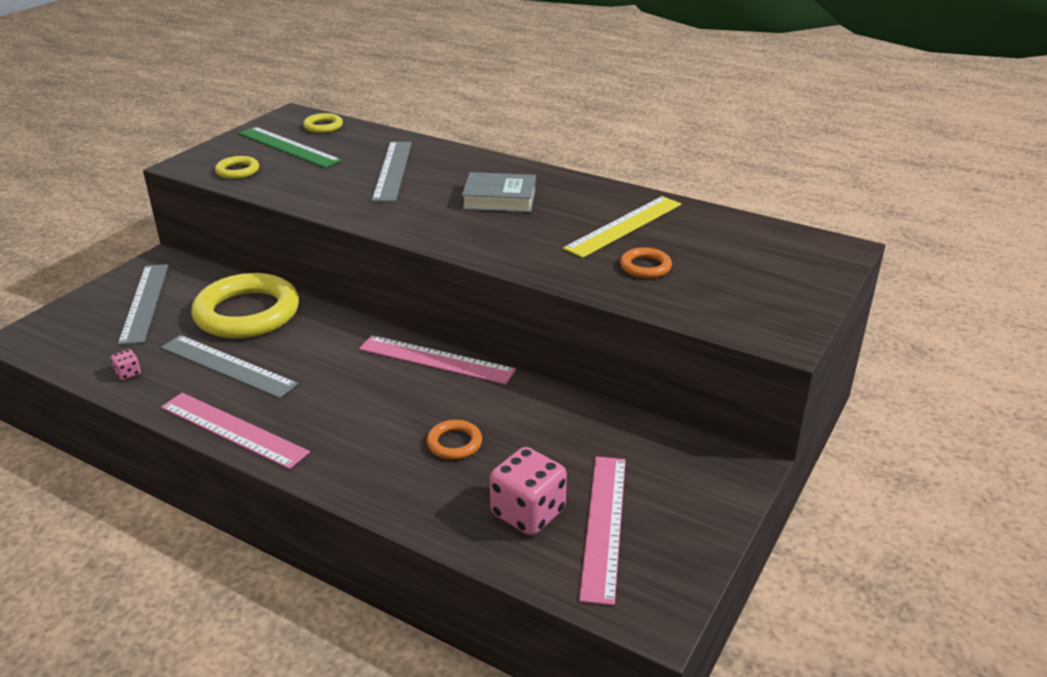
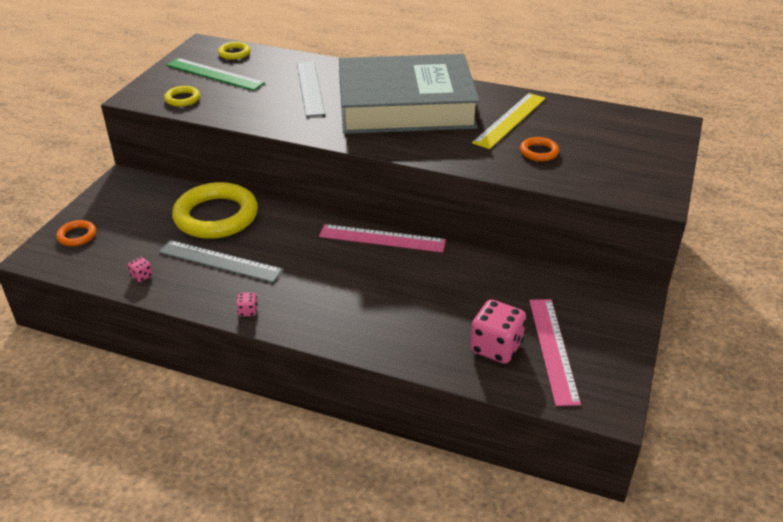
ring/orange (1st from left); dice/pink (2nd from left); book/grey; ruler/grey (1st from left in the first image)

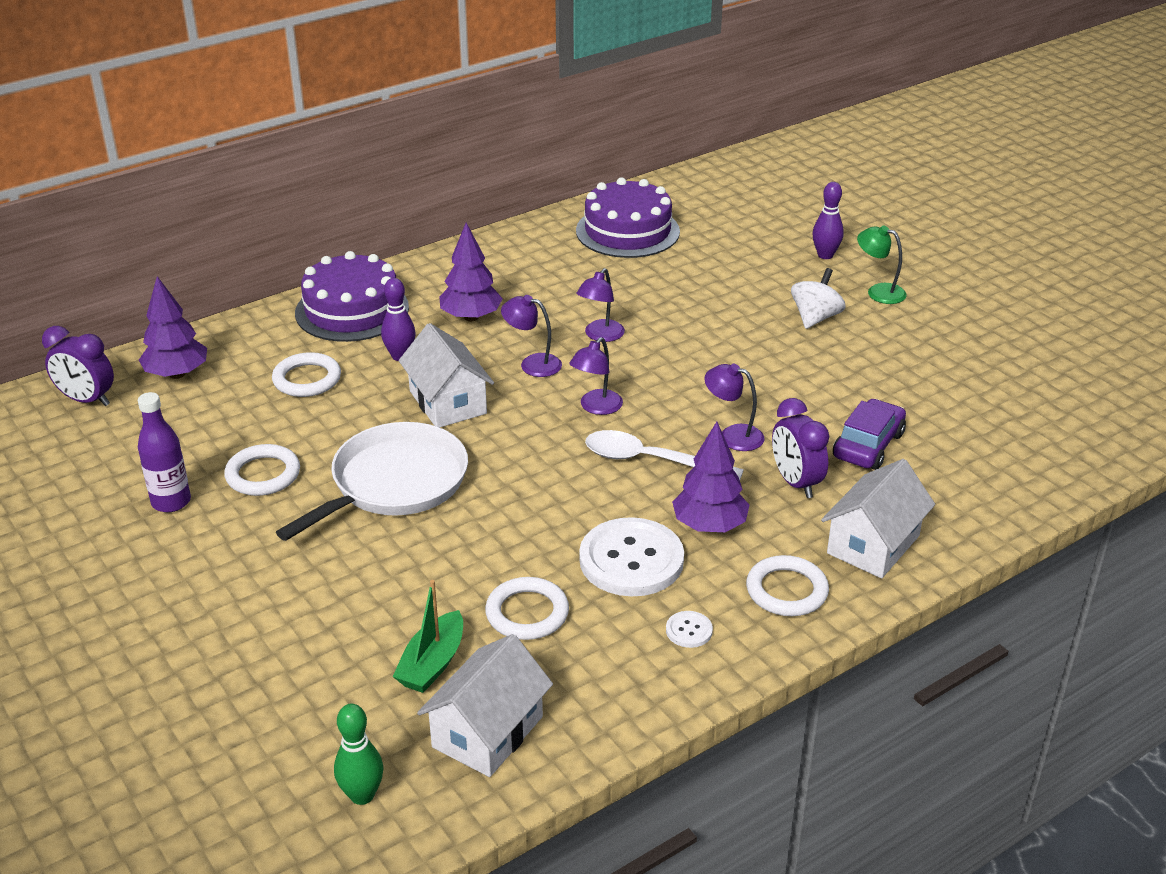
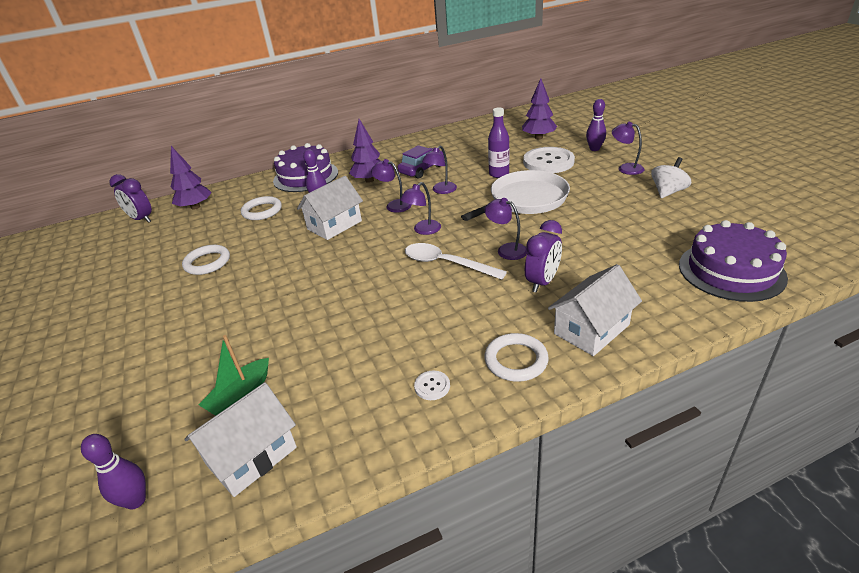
bowling pin/purple (1st from left); house/white (2nd from left); car/purple; pan/white; bottle/purple; tree/purple (3rd from left); button/white (2nd from left); clock/purple (2nd from left); lamp/purple (5th from left); spinning top/white; cake/purple (2nd from left); ring/white (3rd from left in the first image)

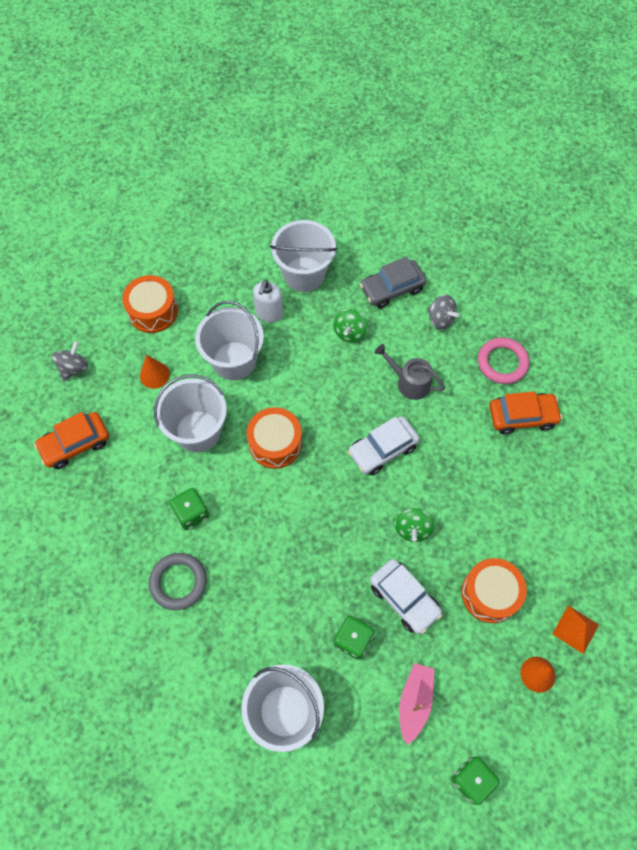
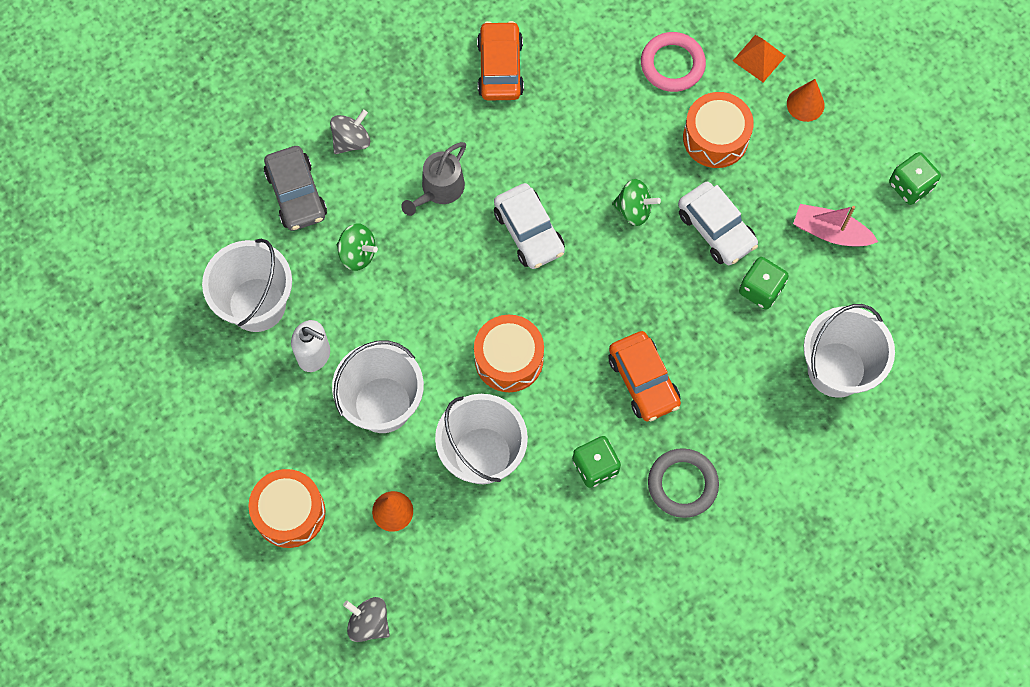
car/orange (2nd from left); ring/pink; car/white (2nd from left)

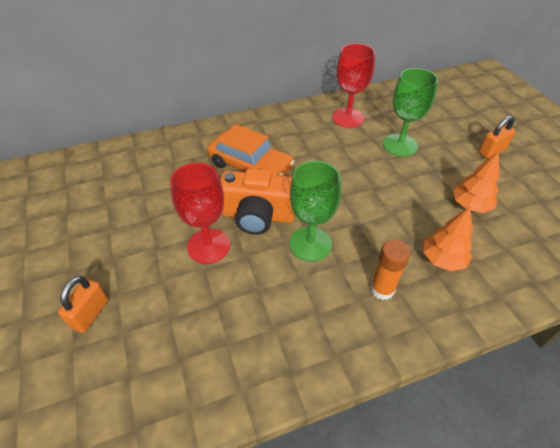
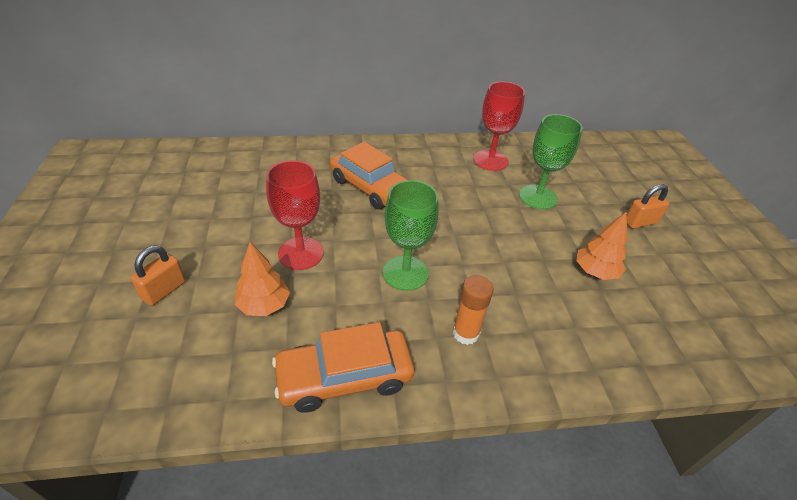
tree/orange (1st from left); car/orange (1st from left); camera/orange

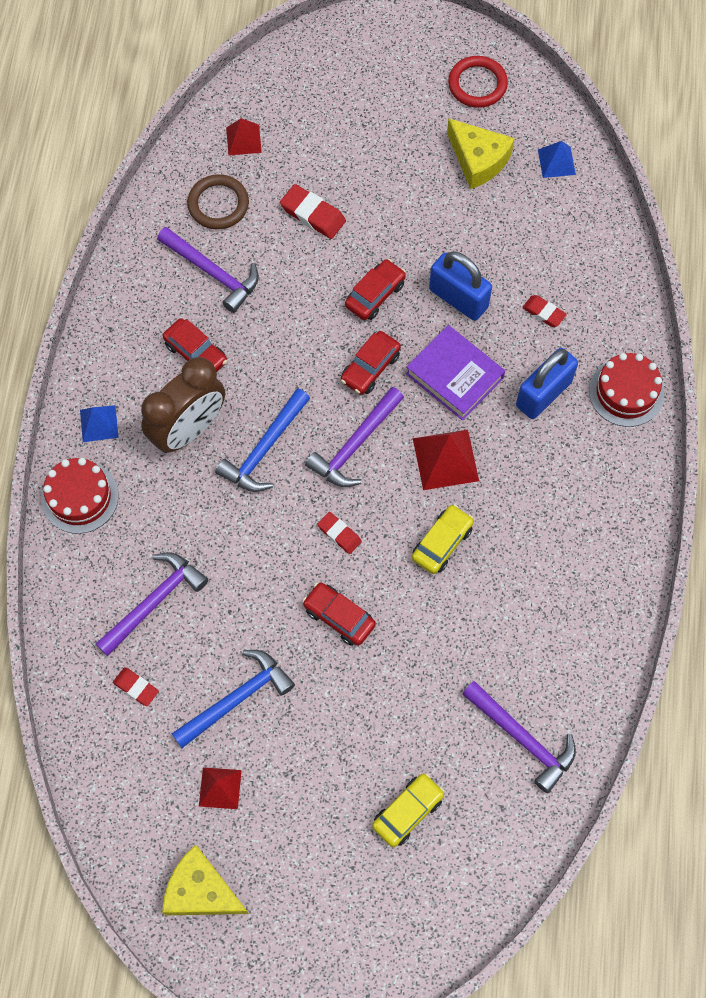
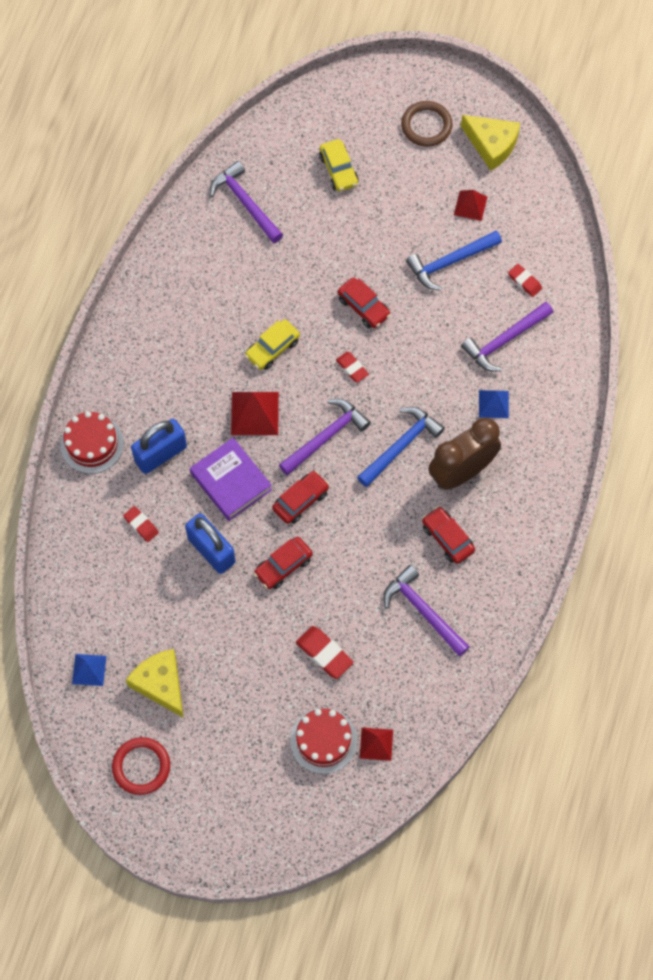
cake/red (2nd from left); car/yellow (2nd from left); ring/brown; pyramid/blue (2nd from left)

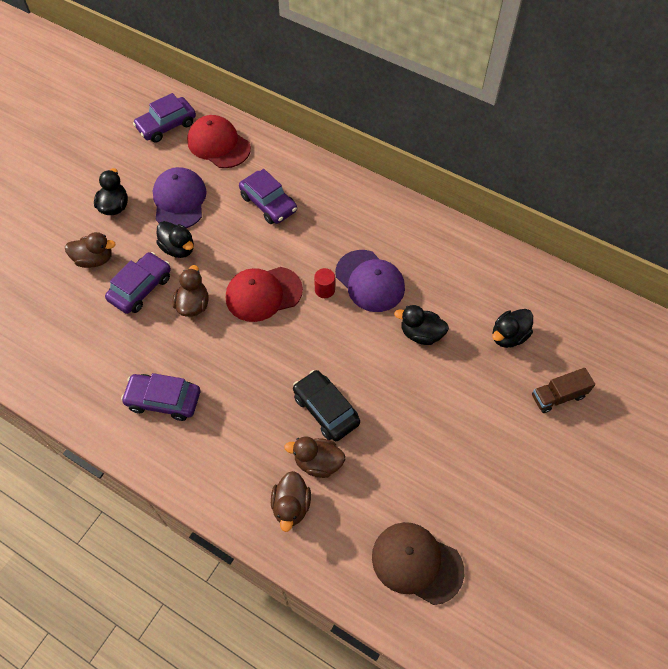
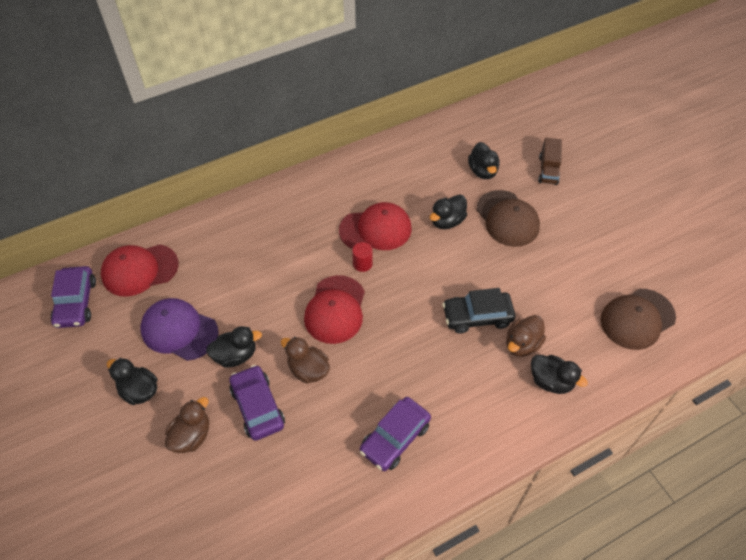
cap/red (3rd from left); cap/brown (1st from left); duck/black (5th from left); car/purple (4th from left in the first image)

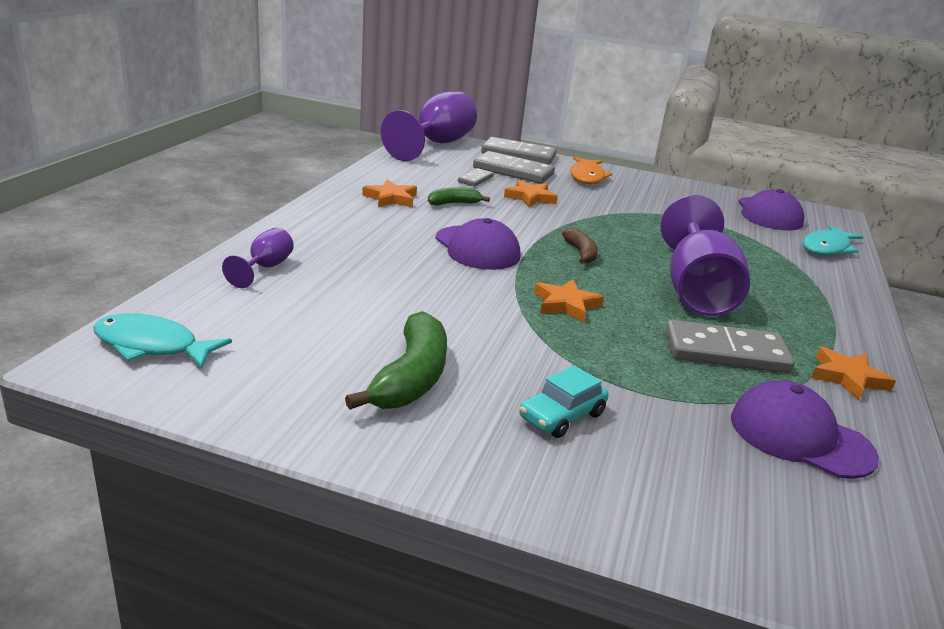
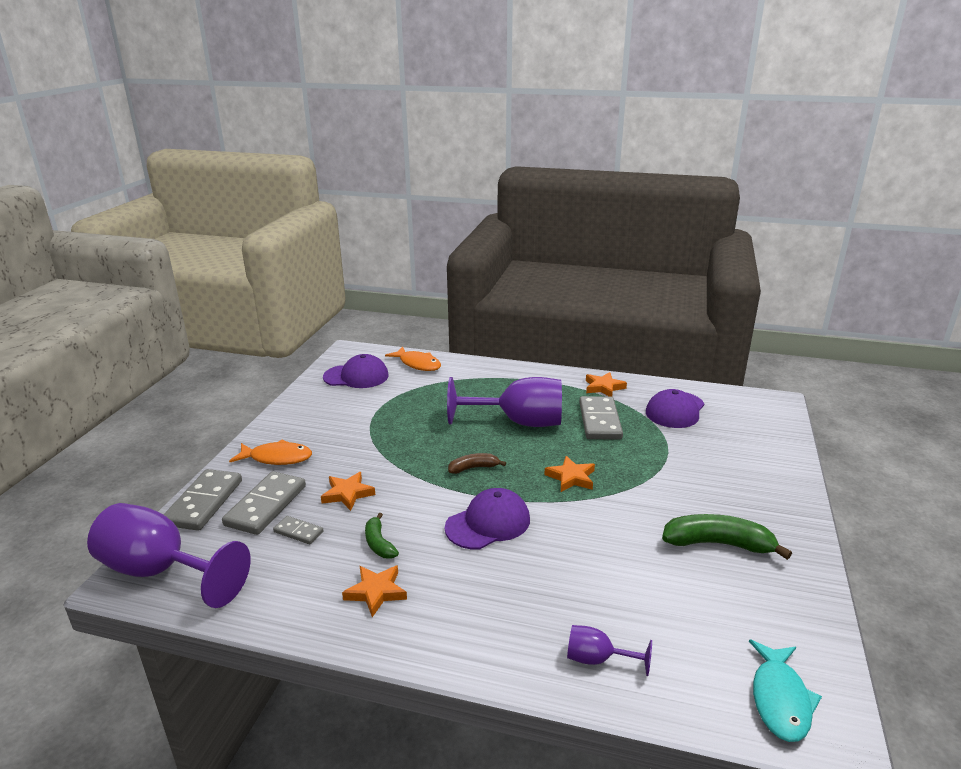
fish/orange (2nd from left); car/turquoise

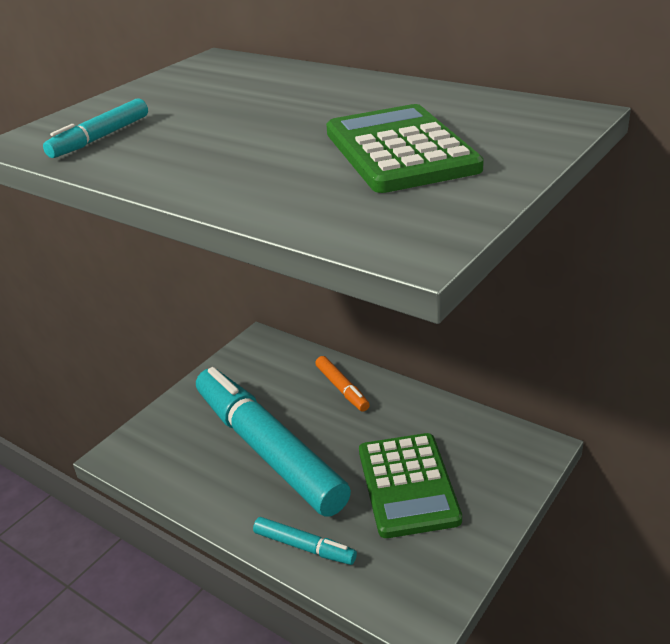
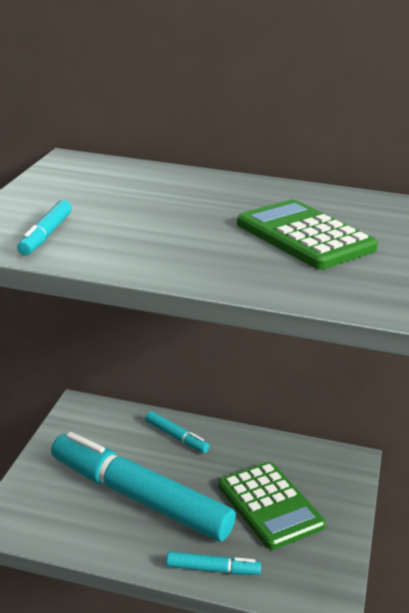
marker/turquoise (3rd from left)

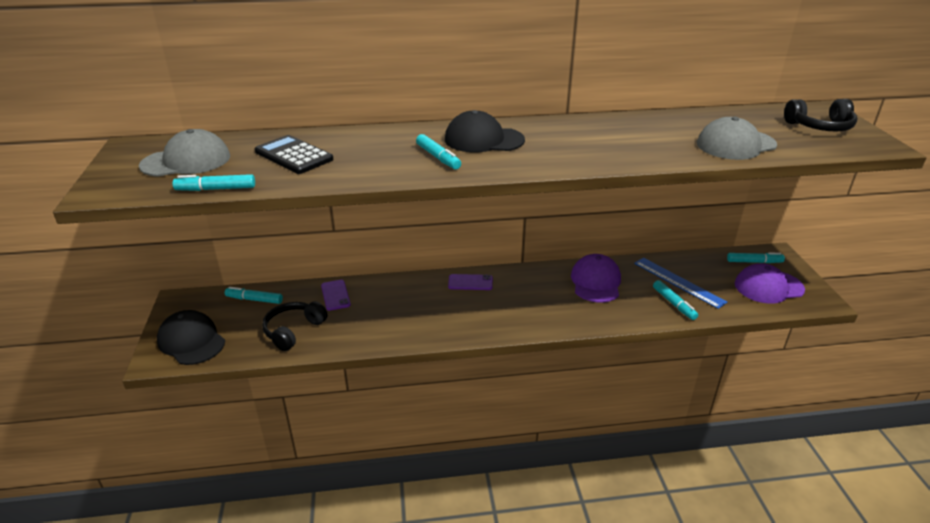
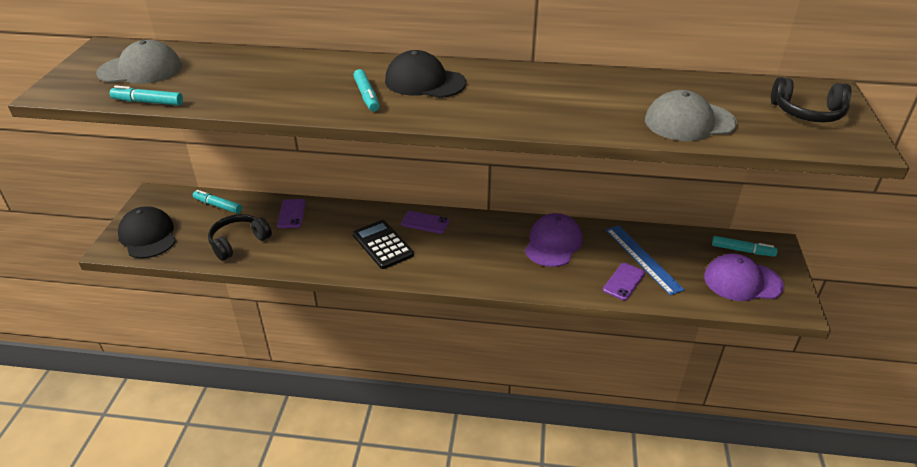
calculator/black; phone/purple (3rd from left)

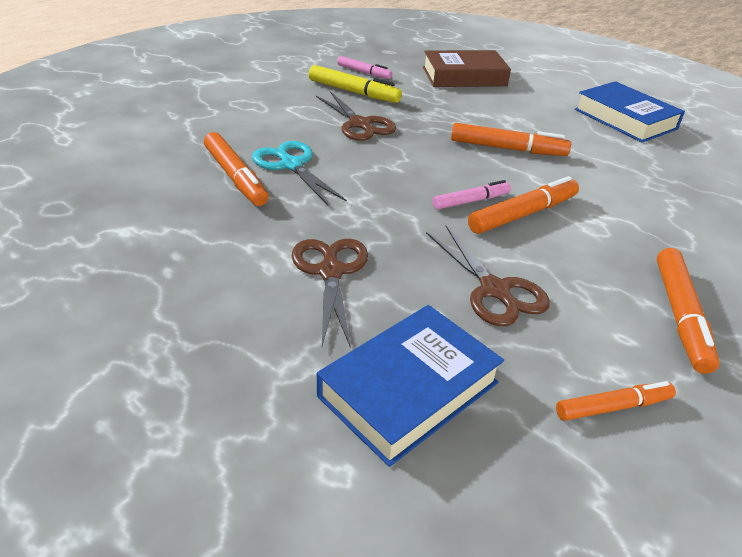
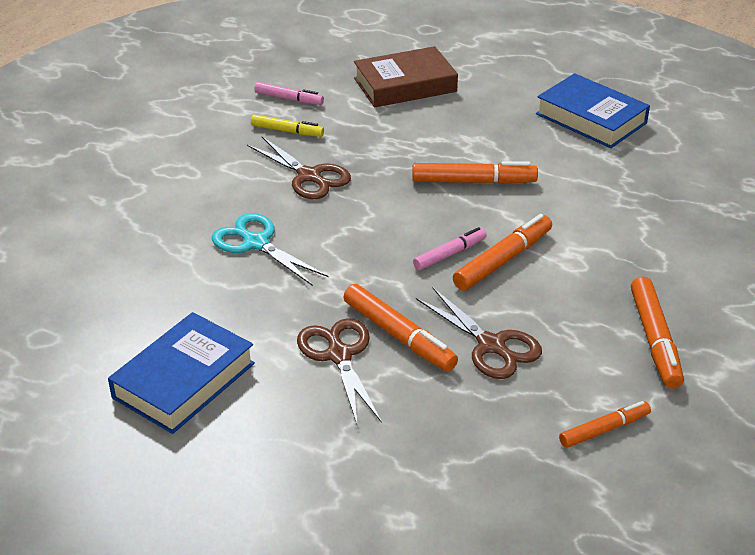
book/blue (1st from left); marker/yellow; marker/orange (1st from left)

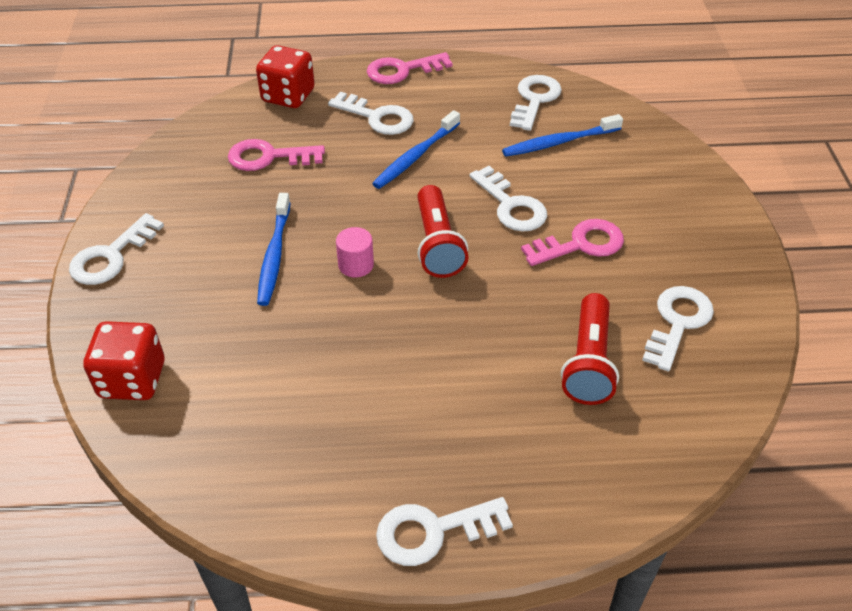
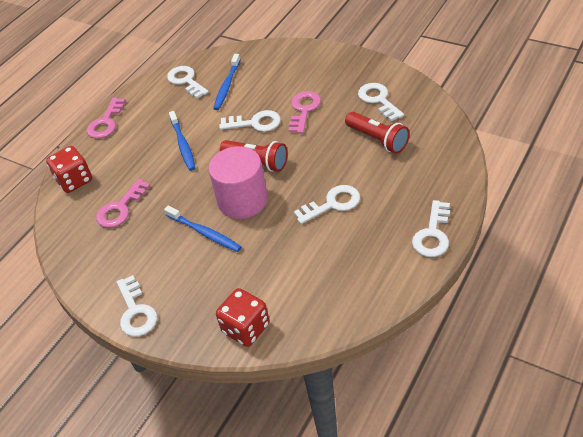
cylinder/pink; key/white (4th from left)

